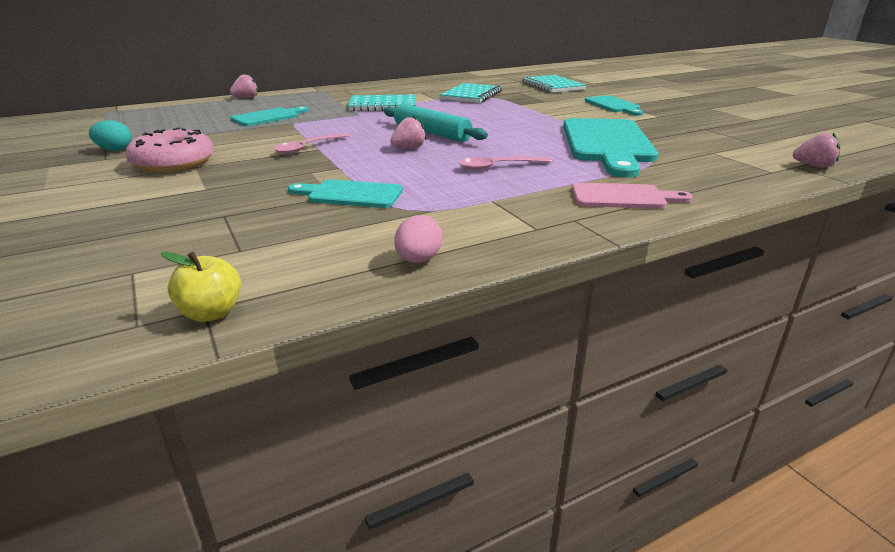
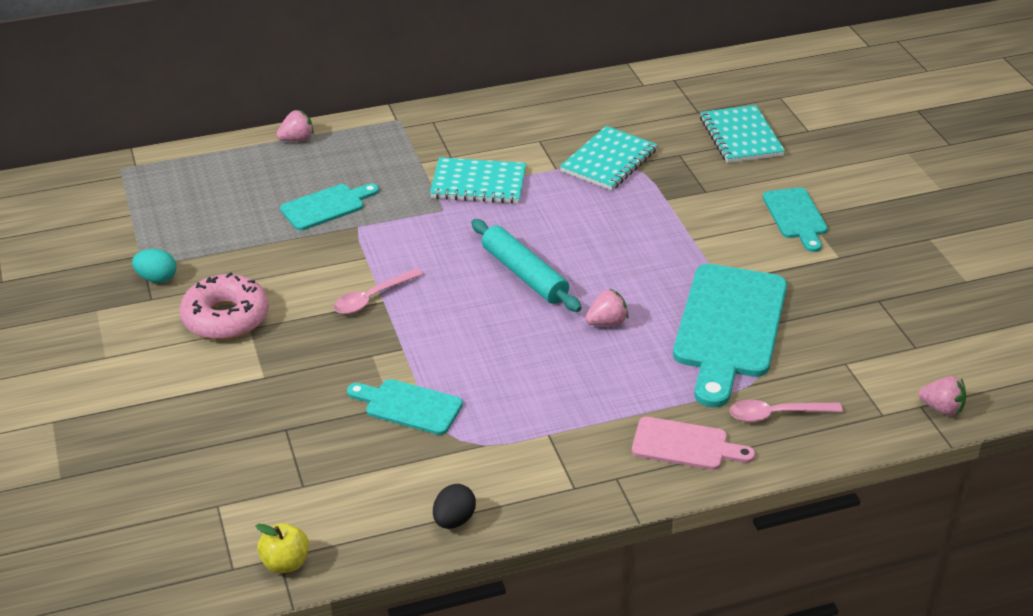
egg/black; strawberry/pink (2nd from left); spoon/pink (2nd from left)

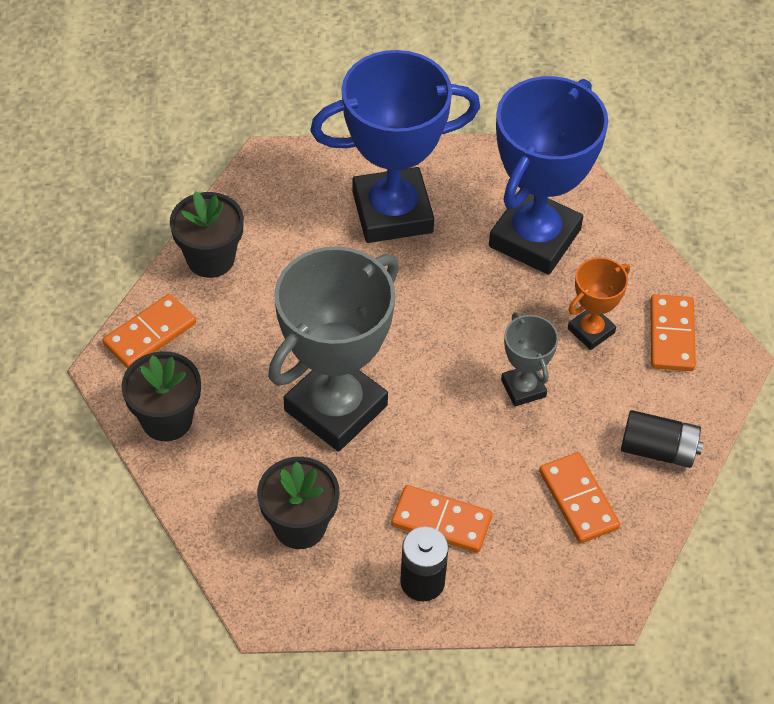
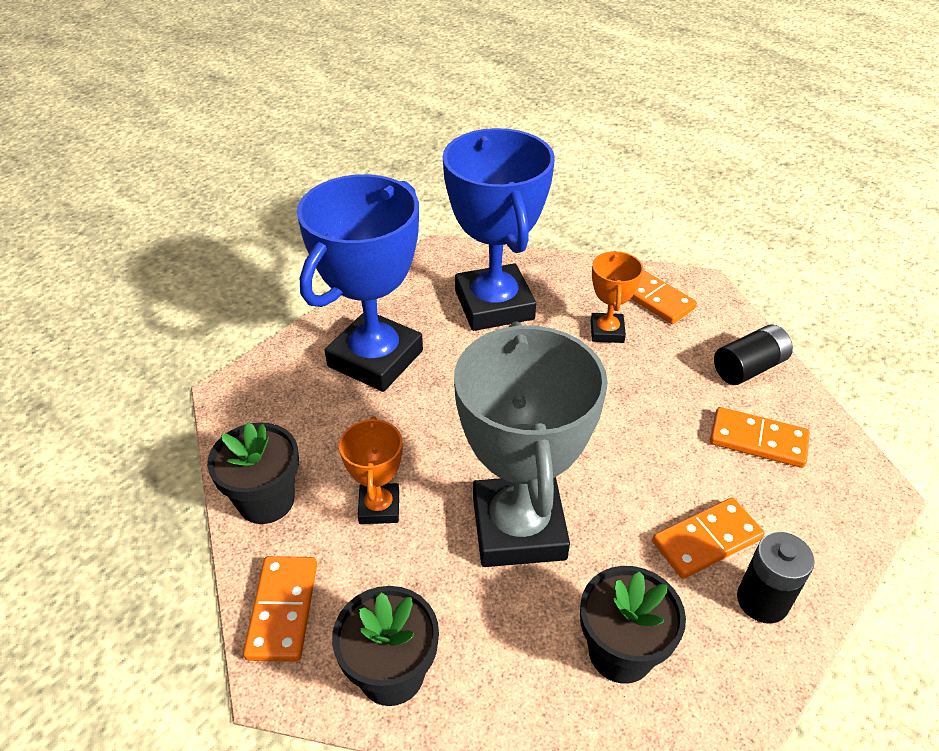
trophy/orange (1st from left); trophy/grey (2nd from left in the first image)

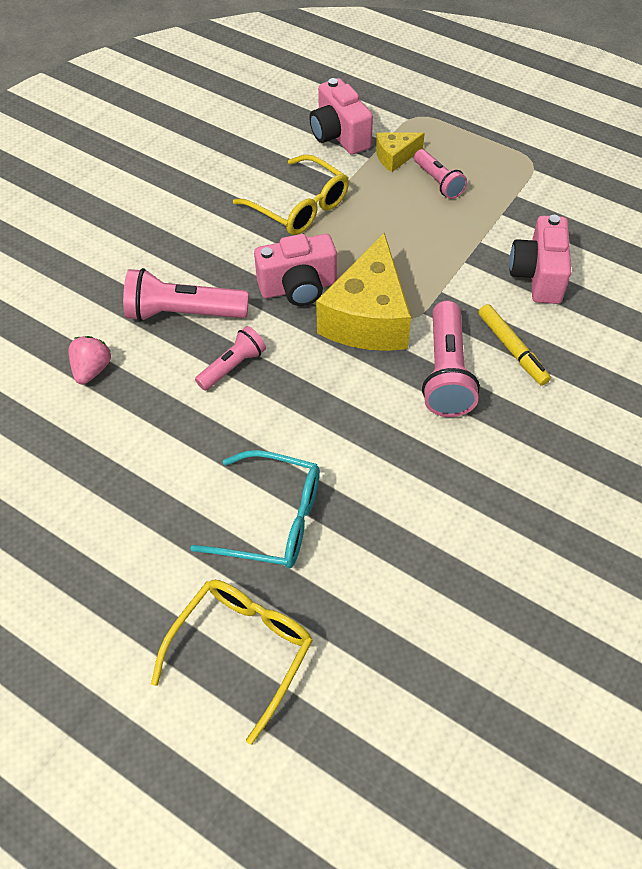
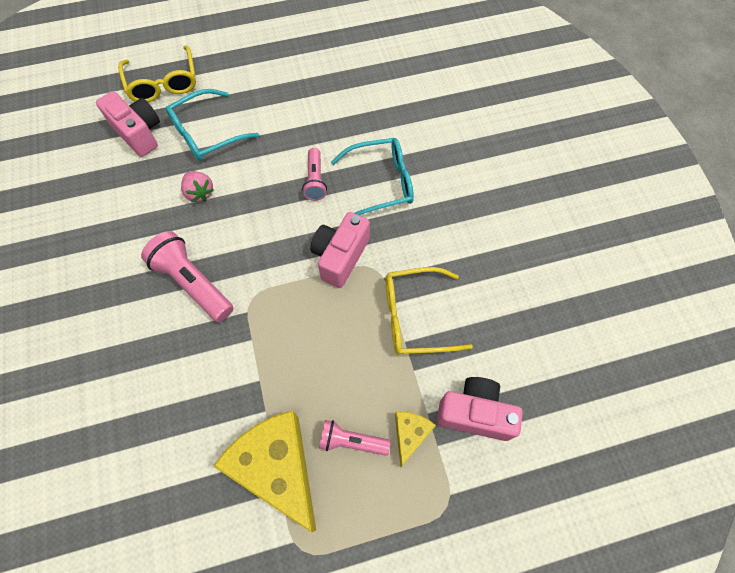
camera/pink (1st from left); strawberry/pink; cheese/yellow (1st from left); glasses/turquoise (2nd from left); marker/yellow

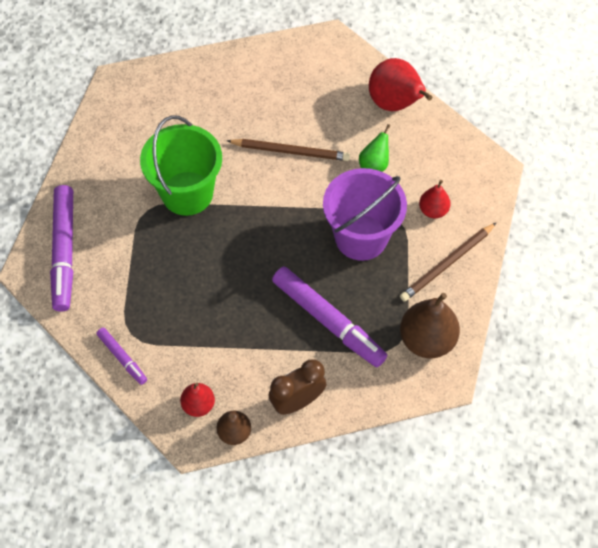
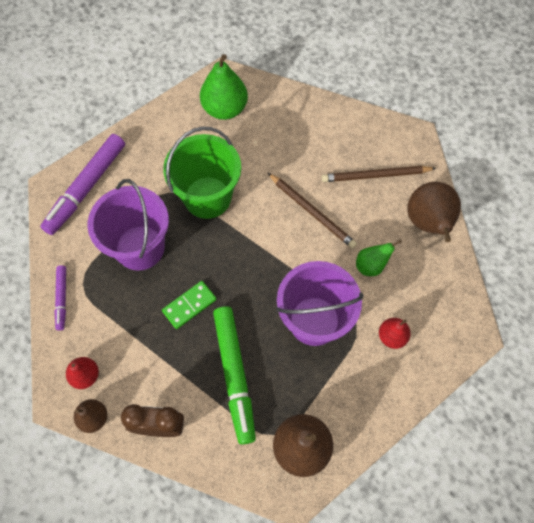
bucket/purple (1st from left); domino/green; pear/green (1st from left); marker/green; pencil/brown (2nd from left); pear/brown (3rd from left)

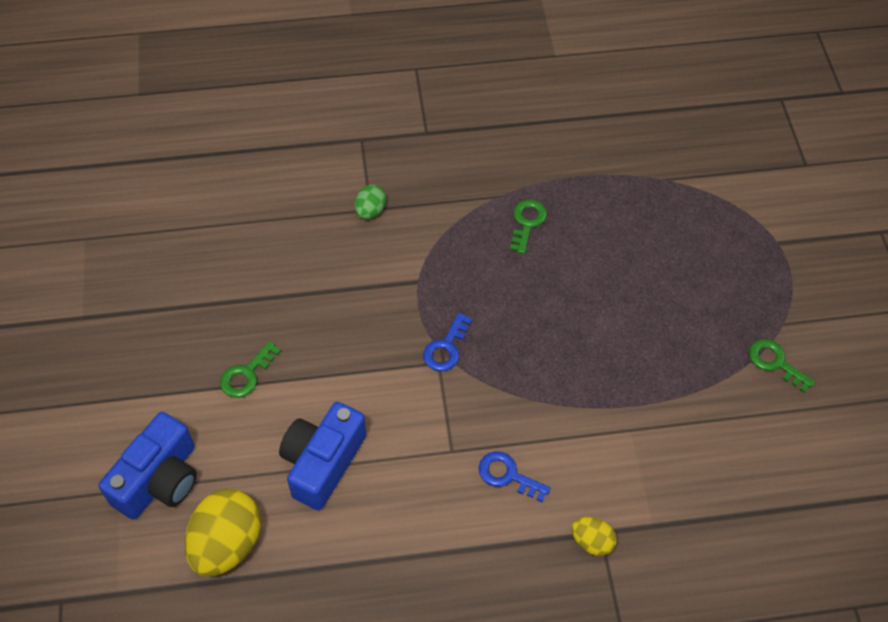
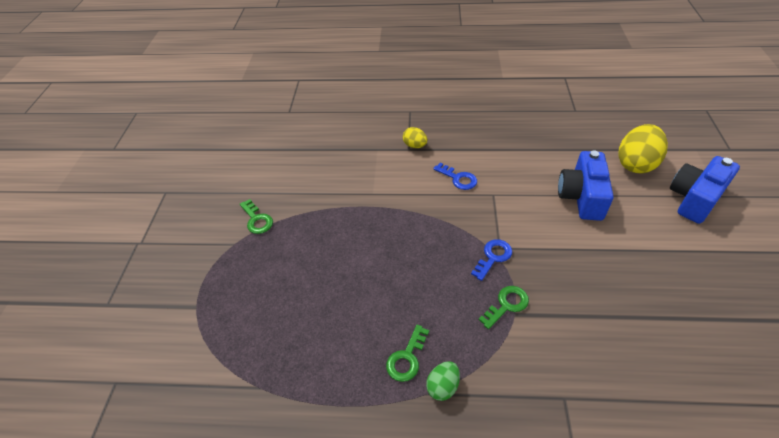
egg/green; key/green (3rd from left); camera/blue (1st from left)

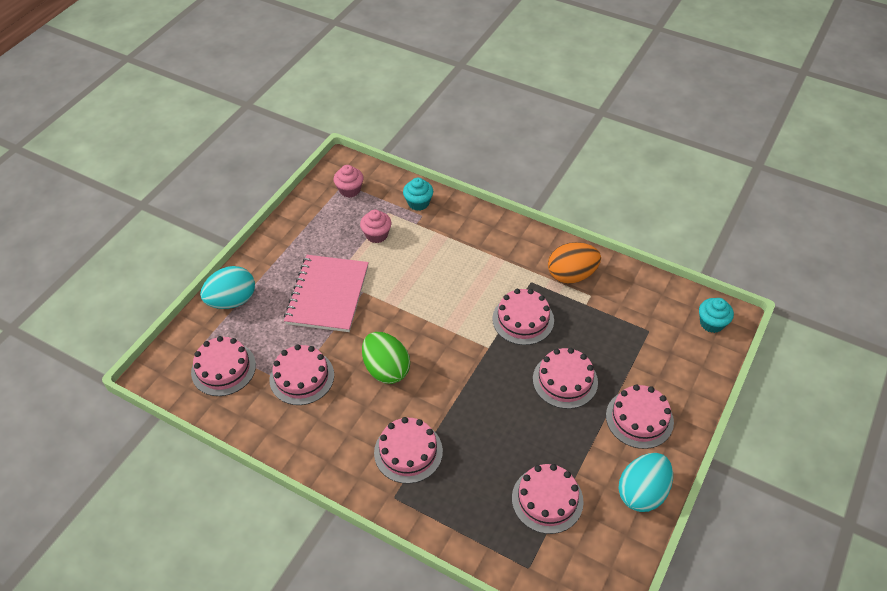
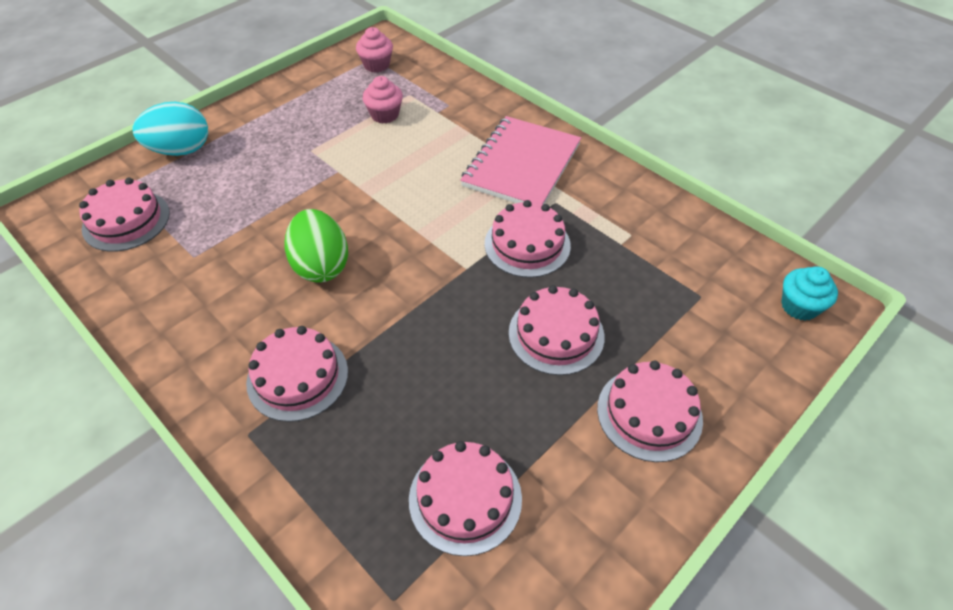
notebook/pink; cake/pink (2nd from left in the first image); cupcake/turquoise (1st from left in the first image); egg/orange; egg/turquoise (2nd from left in the first image)

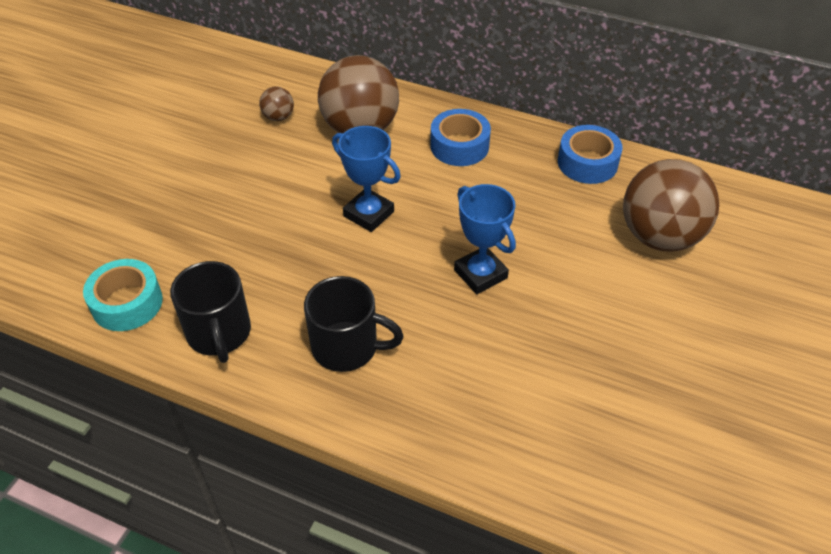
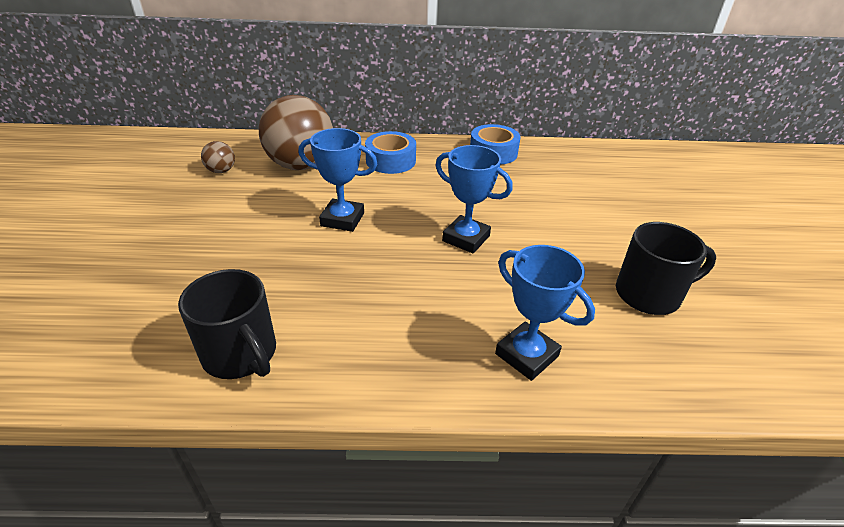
trophy/blue (3rd from left); mug/black (2nd from left); tape/turquoise; ball/brown (3rd from left in the first image)

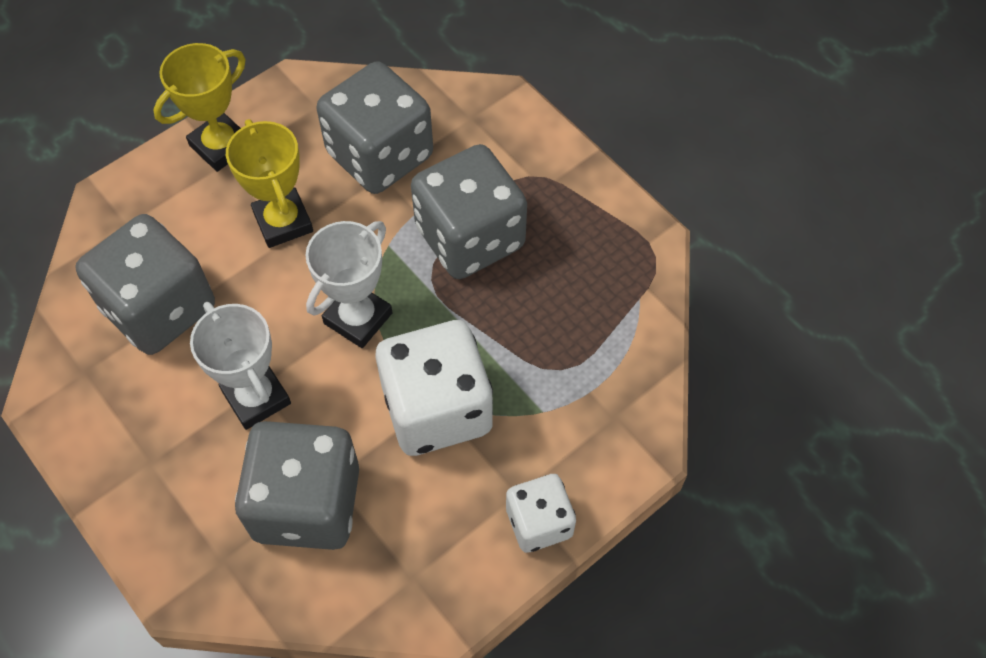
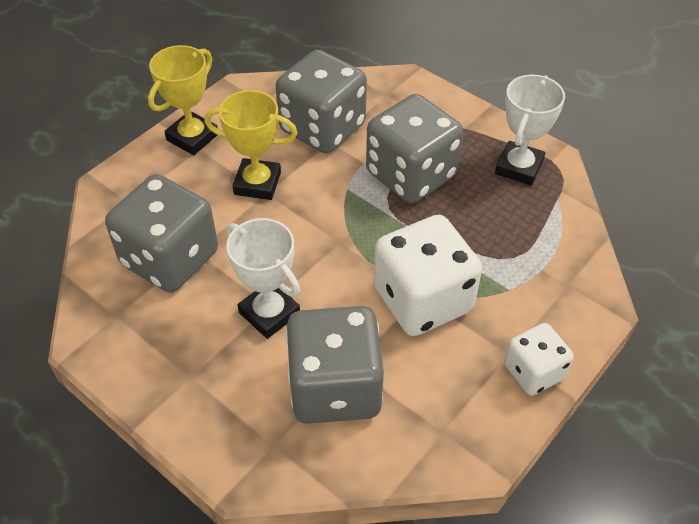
trophy/yellow (2nd from left); trophy/white (2nd from left)

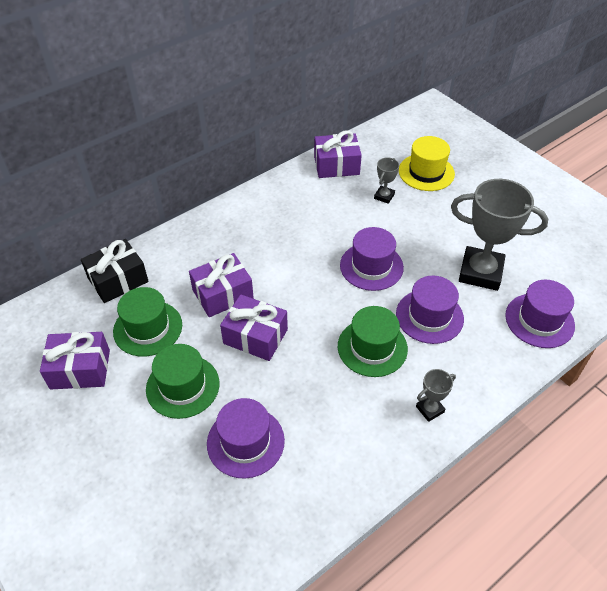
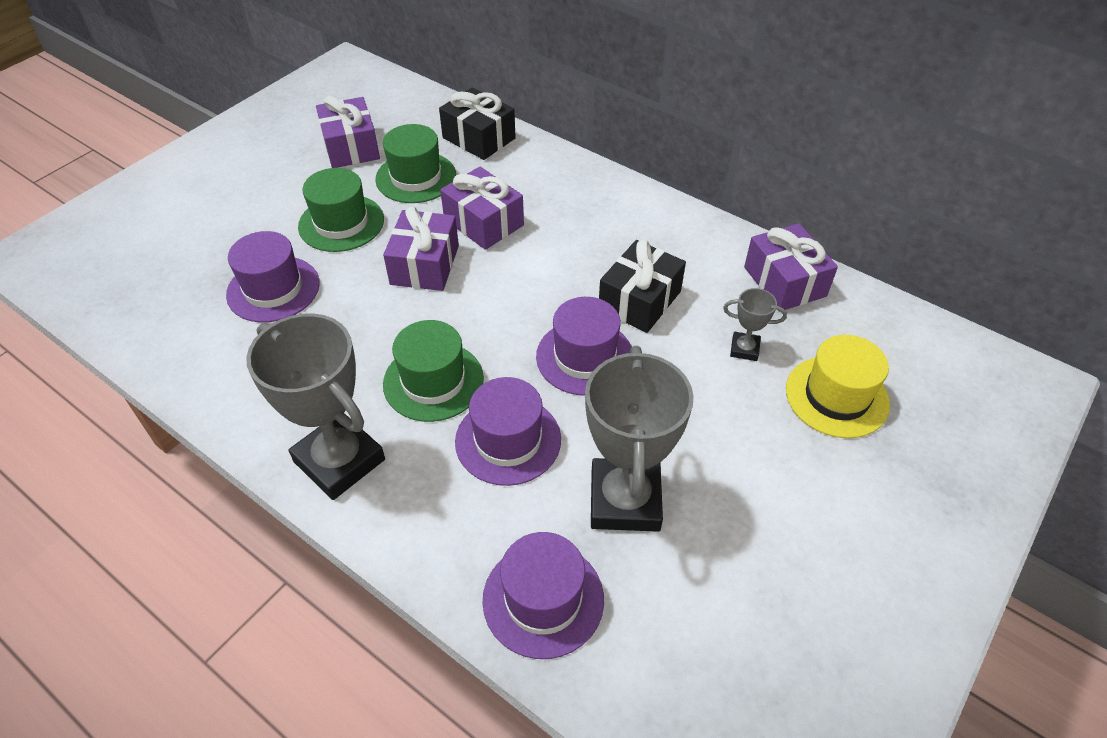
trophy/grey (1st from left); gift/black (2nd from left)

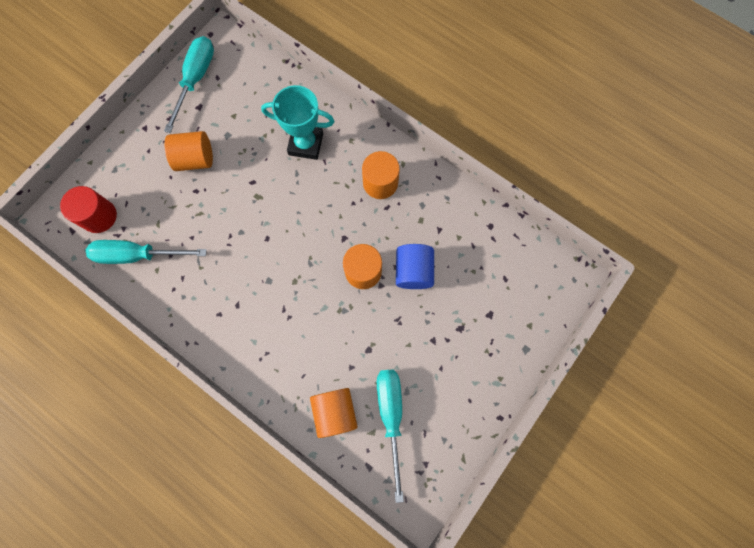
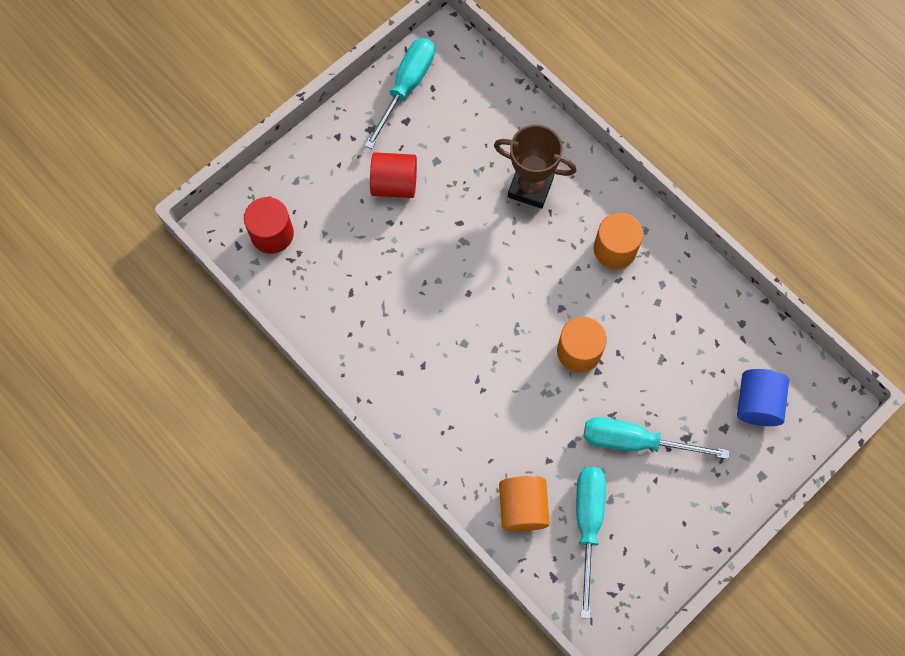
cylinder/red (2nd from left); trophy/brown; screwdriver/turquoise (3rd from left); cylinder/blue

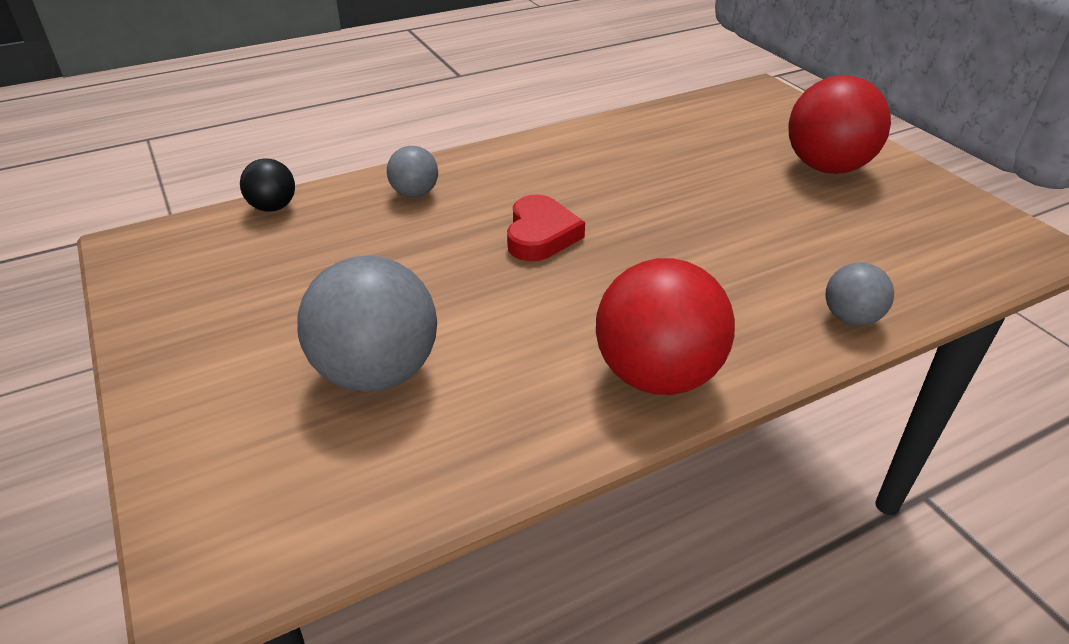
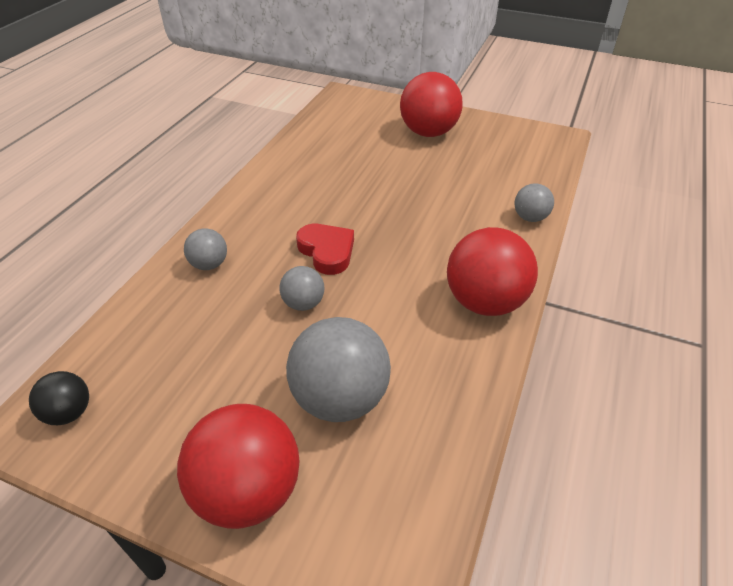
ball/black; ball/red (1st from left); ball/grey (2nd from left)

